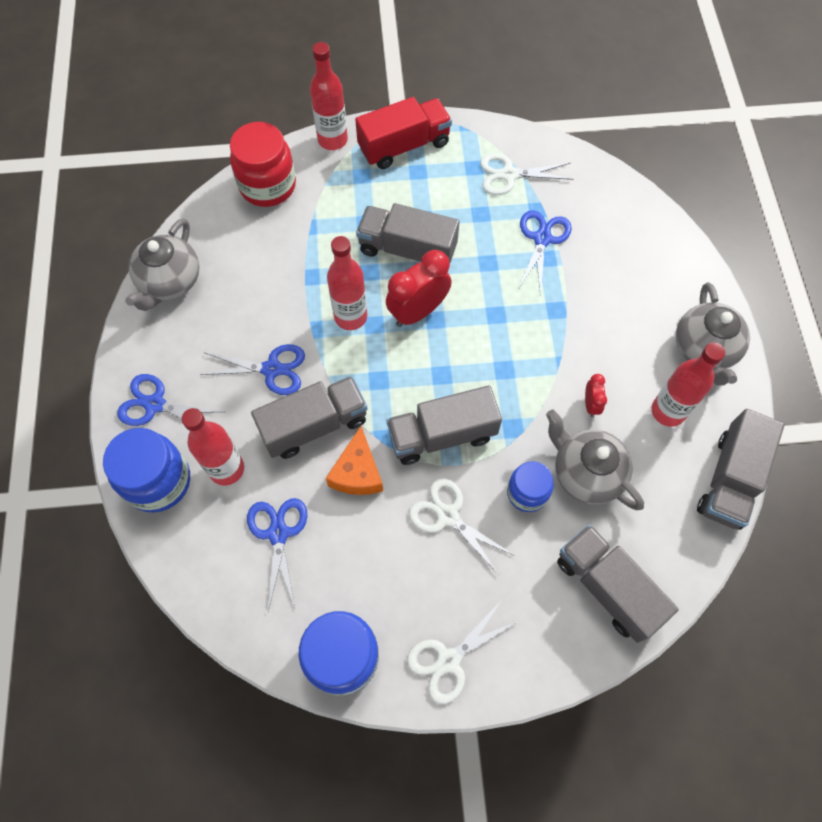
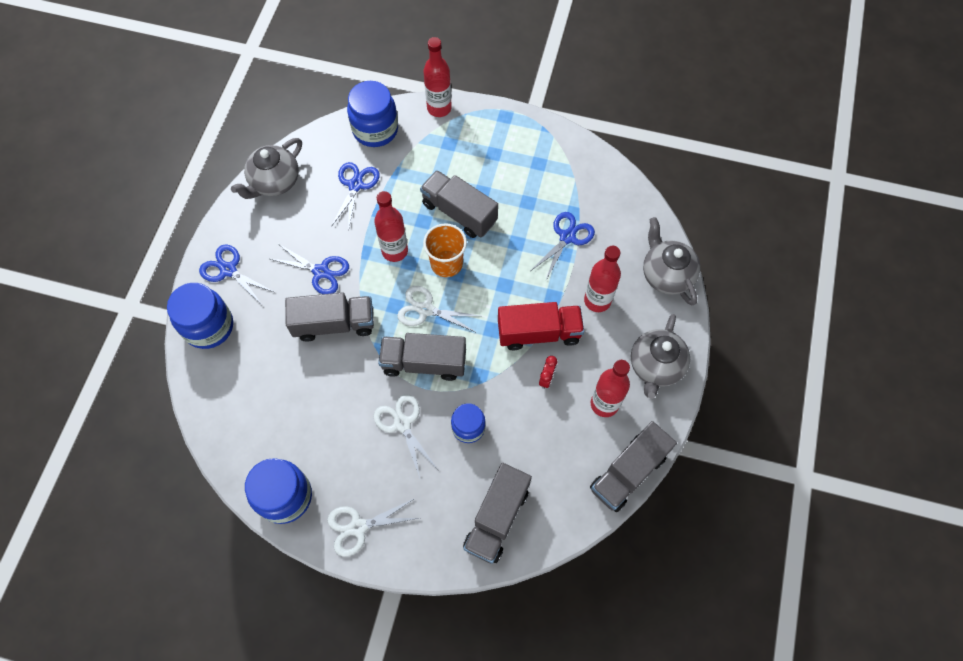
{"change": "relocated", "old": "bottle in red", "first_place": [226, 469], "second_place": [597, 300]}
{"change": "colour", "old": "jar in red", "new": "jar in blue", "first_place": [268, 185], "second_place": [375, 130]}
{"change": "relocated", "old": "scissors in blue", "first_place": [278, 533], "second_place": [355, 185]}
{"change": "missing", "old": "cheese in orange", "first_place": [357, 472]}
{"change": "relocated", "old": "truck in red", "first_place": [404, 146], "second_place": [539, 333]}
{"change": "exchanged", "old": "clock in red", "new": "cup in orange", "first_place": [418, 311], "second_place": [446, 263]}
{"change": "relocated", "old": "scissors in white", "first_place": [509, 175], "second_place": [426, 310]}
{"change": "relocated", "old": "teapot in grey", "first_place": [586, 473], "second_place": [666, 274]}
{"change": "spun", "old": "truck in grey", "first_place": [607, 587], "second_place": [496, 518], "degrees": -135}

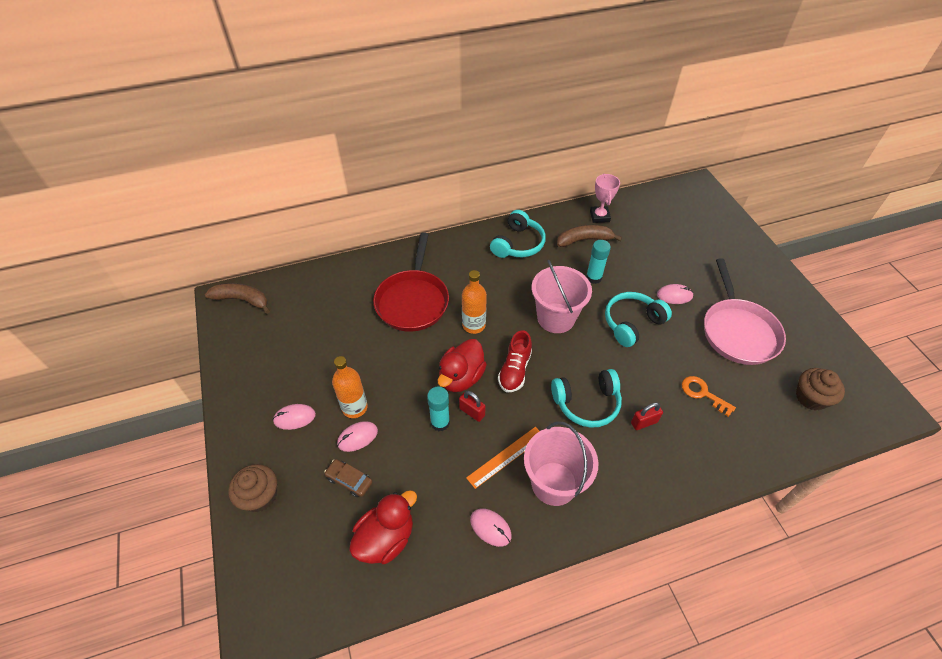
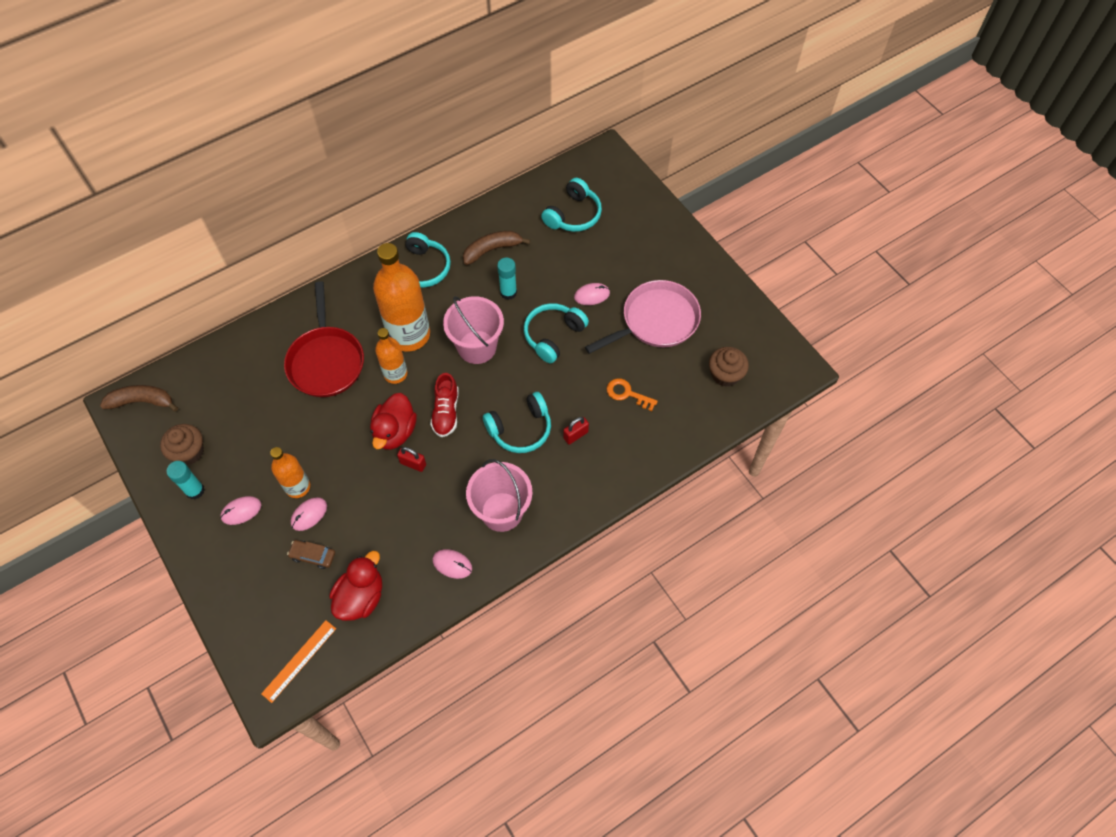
{"change": "relocated", "old": "cupcake in brown", "first_place": [260, 496], "second_place": [189, 452]}
{"change": "relocated", "old": "glue stick in turquoise", "first_place": [440, 422], "second_place": [195, 490]}
{"change": "relocated", "old": "ruler in orange", "first_place": [506, 456], "second_place": [299, 660]}
{"change": "missing", "old": "trophy in pink", "first_place": [599, 216]}
{"change": "spun", "old": "pan in pink", "first_place": [738, 331], "second_place": [656, 321], "degrees": -105}
{"change": "appeared", "new": "bottle in orange", "second_place": [409, 335]}
{"change": "appeared", "new": "headphones in turquoise", "second_place": [573, 215]}

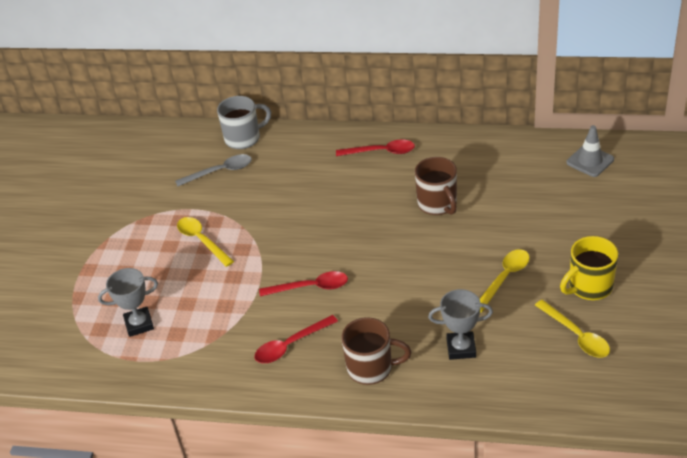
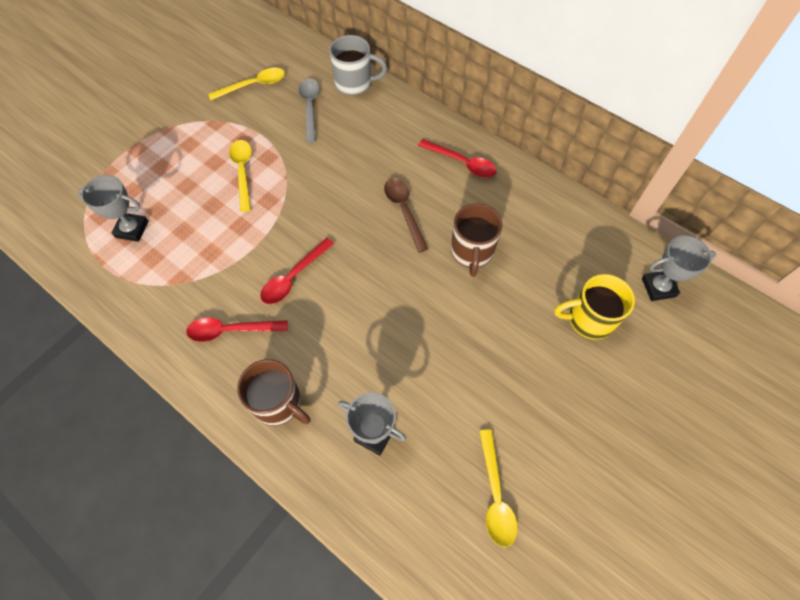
{"change": "spun", "old": "spoon in grey", "first_place": [220, 172], "second_place": [310, 108], "degrees": -105}
{"change": "spun", "old": "spoon in red", "first_place": [310, 287], "second_place": [293, 277], "degrees": 105}
{"change": "relocated", "old": "spoon in yellow", "first_place": [504, 278], "second_place": [253, 85]}
{"change": "relocated", "old": "mug in yellow", "first_place": [589, 287], "second_place": [589, 319]}
{"change": "exchanged", "old": "traffic cone in grey", "new": "trophy in grey", "first_place": [590, 161], "second_place": [658, 287]}
{"change": "appeared", "new": "spoon in brown", "second_place": [404, 211]}

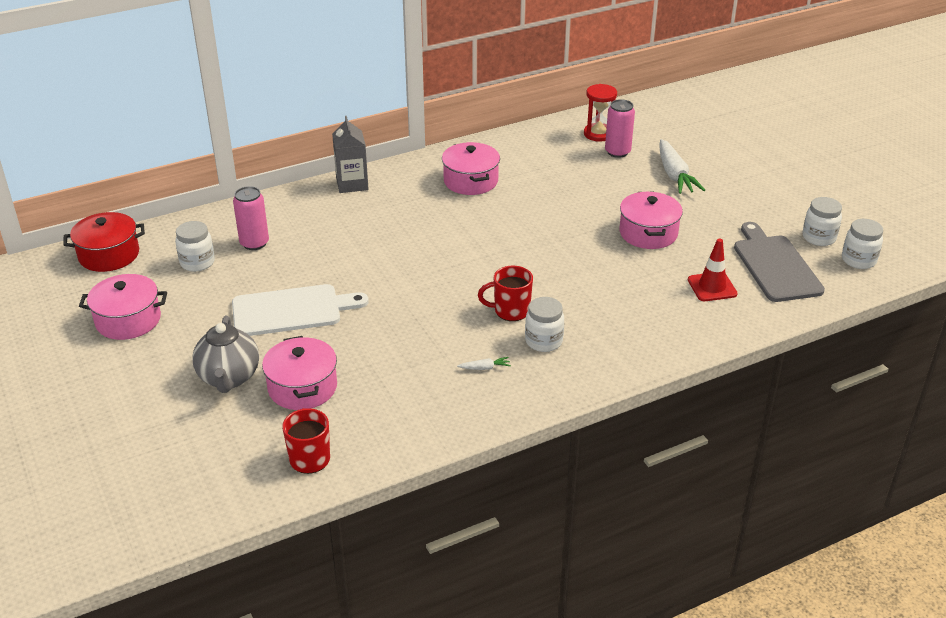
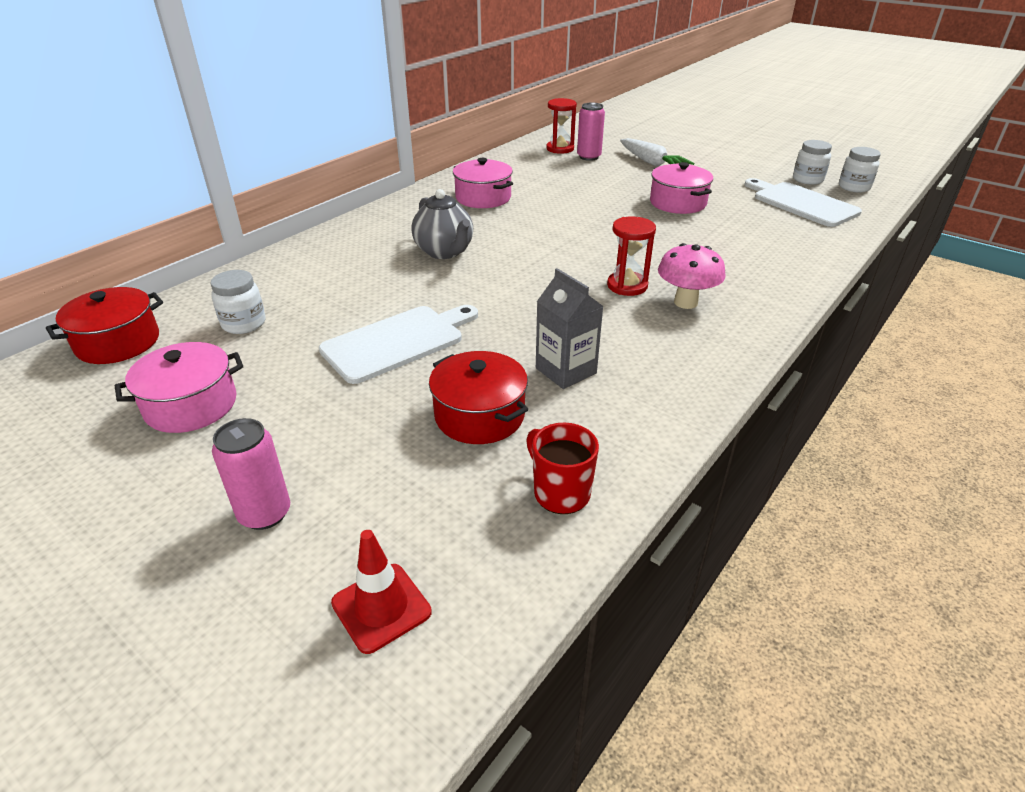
{"change": "relocated", "old": "teapot in grey", "first_place": [229, 378], "second_place": [444, 252]}
{"change": "relocated", "old": "can in pink", "first_place": [254, 243], "second_place": [265, 513]}
{"change": "colour", "old": "pot in pink", "new": "pot in red", "first_place": [302, 387], "second_place": [479, 415]}
{"change": "relocated", "old": "carton in grey", "first_place": [352, 184], "second_place": [566, 371]}
{"change": "missing", "old": "carrot in white", "first_place": [485, 368]}
{"change": "exchanged", "old": "mug in red", "new": "hourglass in red", "first_place": [510, 311], "second_place": [627, 286]}
{"change": "exchanged", "old": "jar in white", "new": "mushroom in pink", "first_place": [543, 341], "second_place": [685, 302]}
{"change": "relocated", "old": "traffic cone in red", "first_place": [712, 287], "second_place": [381, 607]}
{"change": "colour", "old": "cutting board in grey", "new": "cutting board in white", "first_place": [775, 266], "second_place": [801, 203]}

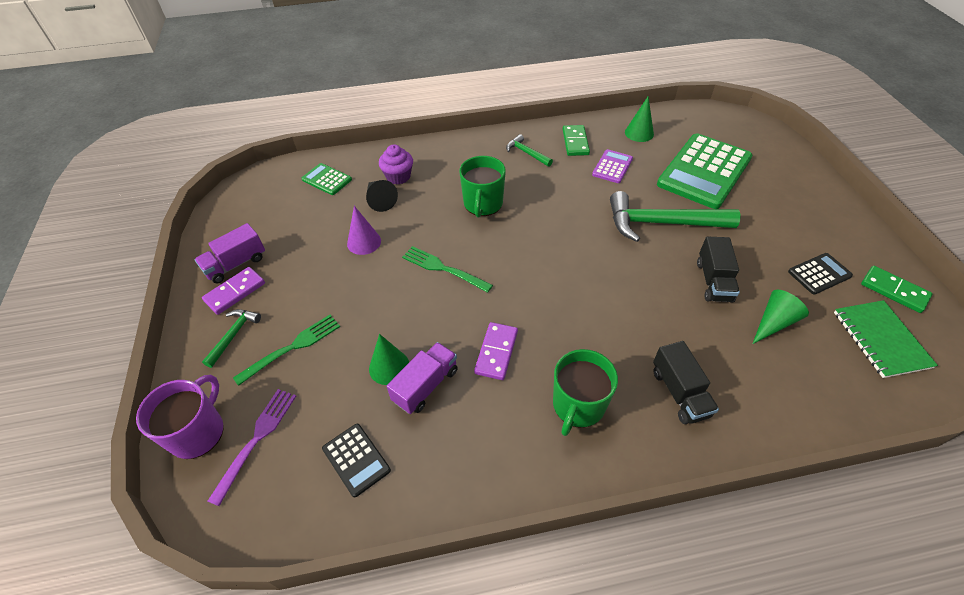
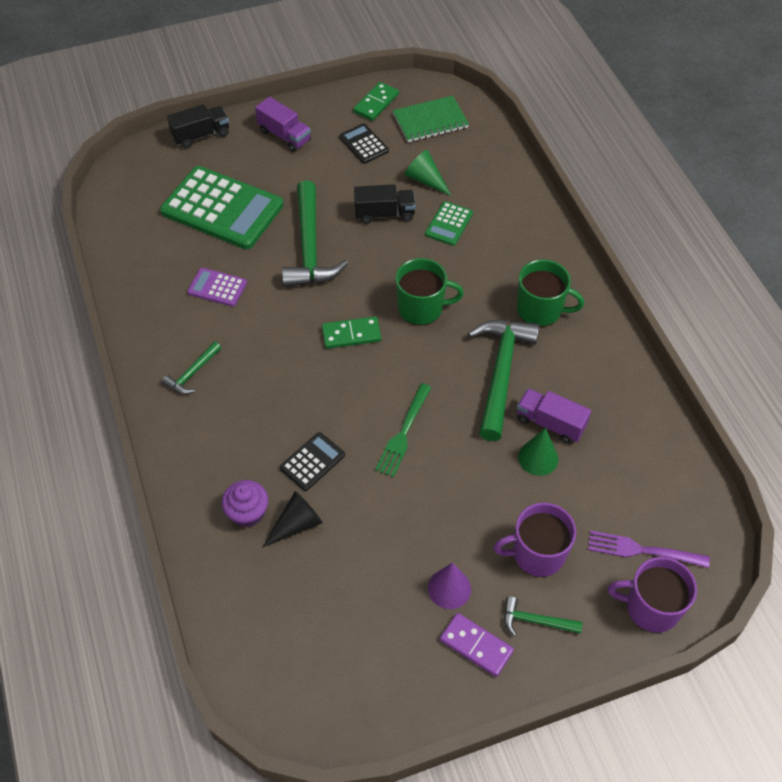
{"change": "relocated", "old": "truck in purple", "first_place": [236, 264], "second_place": [284, 136]}
{"change": "exchanged", "old": "fork in green", "new": "mug in purple", "first_place": [292, 347], "second_place": [537, 554]}
{"change": "relocated", "old": "calculator in green", "first_place": [327, 179], "second_place": [449, 224]}
{"change": "relocated", "old": "calculator in black", "first_place": [356, 459], "second_place": [312, 462]}
{"change": "relocated", "old": "cone in purple", "first_place": [364, 242], "second_place": [449, 588]}
{"change": "relocated", "old": "mug in green", "first_place": [483, 204], "second_place": [421, 308]}
{"change": "exchanged", "old": "domino in purple", "new": "hammer in green", "first_place": [496, 352], "second_place": [501, 373]}
{"change": "relocated", "old": "domino in green", "first_place": [575, 142], "second_place": [351, 334]}
{"change": "missing", "old": "cone in green", "first_place": [639, 133]}
{"change": "relocated", "old": "truck in black", "first_place": [679, 393], "second_place": [201, 135]}

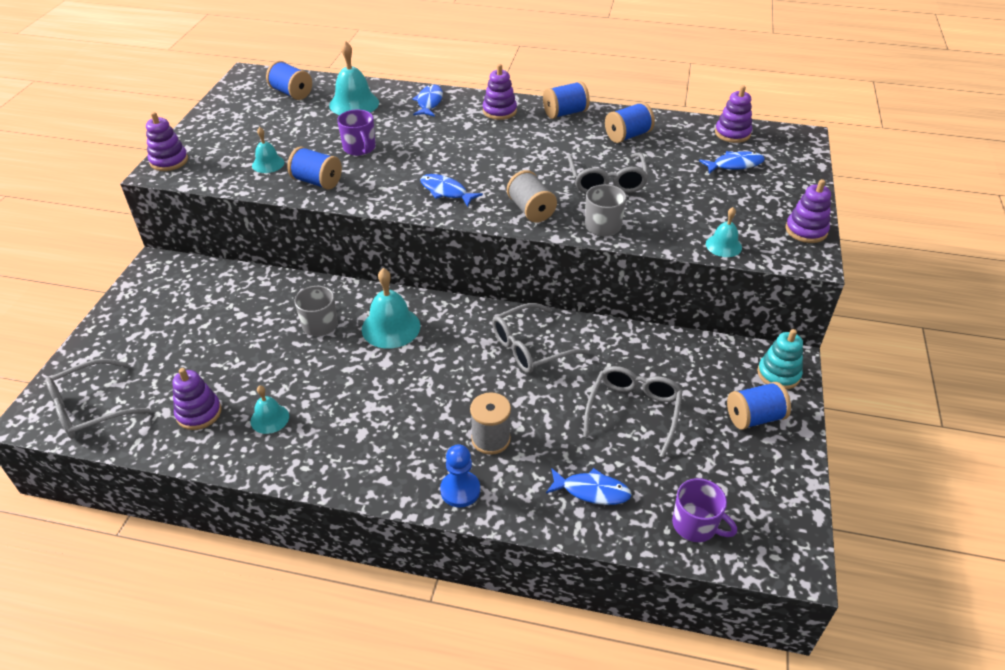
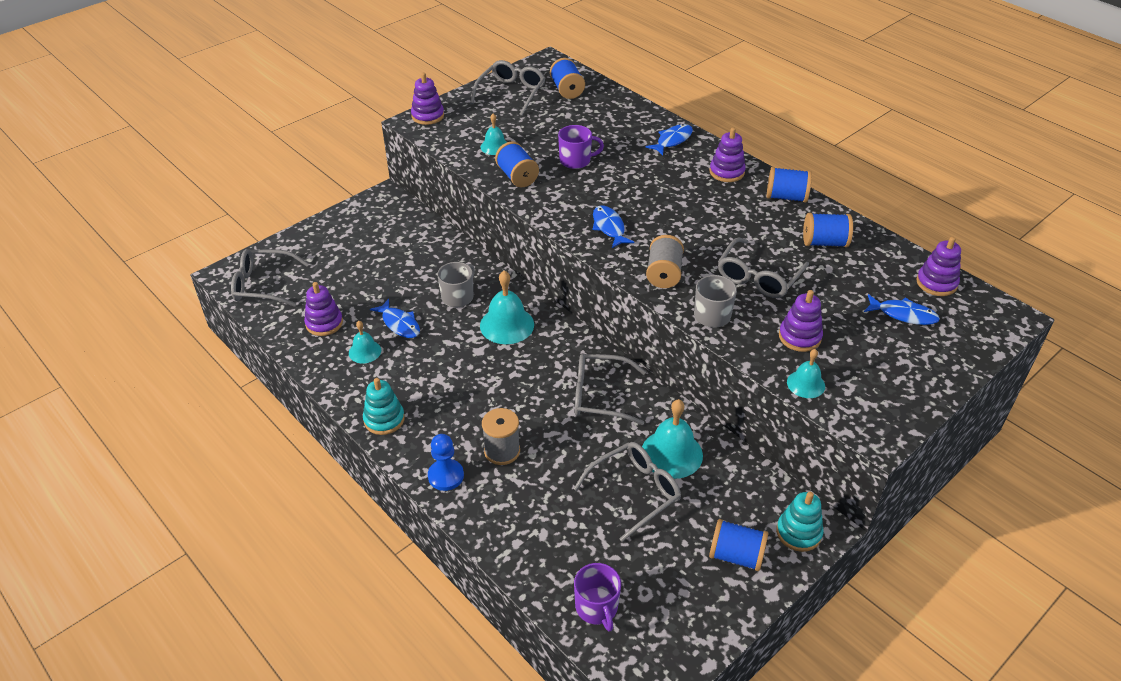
{"change": "relocated", "old": "bell in turquoise", "first_place": [354, 103], "second_place": [671, 453]}
{"change": "spun", "old": "mug in purple", "first_place": [359, 148], "second_place": [576, 160], "degrees": -105}
{"change": "relocated", "old": "fish in blue", "first_place": [592, 491], "second_place": [399, 324]}
{"change": "relocated", "old": "stacking toy in purple", "first_place": [806, 230], "second_place": [799, 337]}
{"change": "appeared", "new": "stacking toy in turquoise", "second_place": [384, 419]}
{"change": "appeared", "new": "glasses in grey", "second_place": [511, 93]}

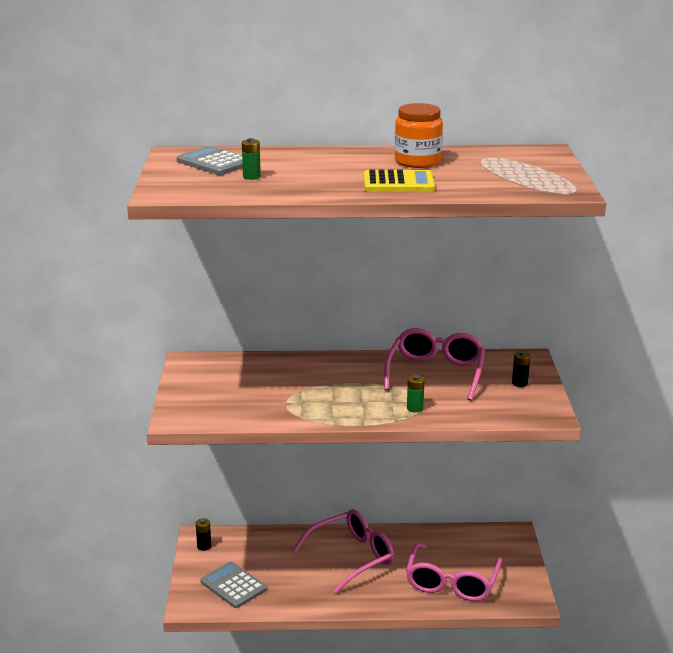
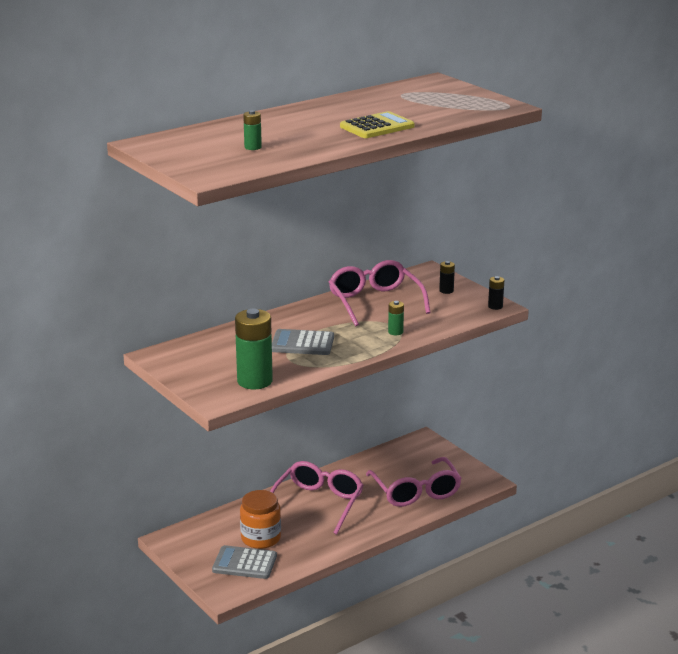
{"change": "relocated", "old": "calculator in grey", "first_place": [214, 162], "second_place": [302, 343]}
{"change": "relocated", "old": "battery in black", "first_place": [204, 546], "second_place": [495, 306]}
{"change": "relocated", "old": "jar in orange", "first_place": [417, 161], "second_place": [261, 538]}
{"change": "appeared", "new": "battery in green", "second_place": [255, 381]}

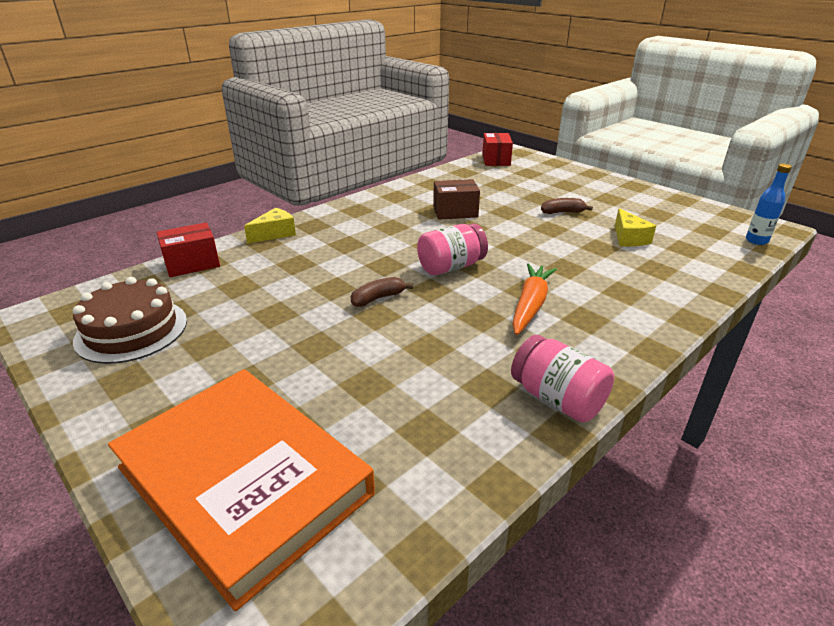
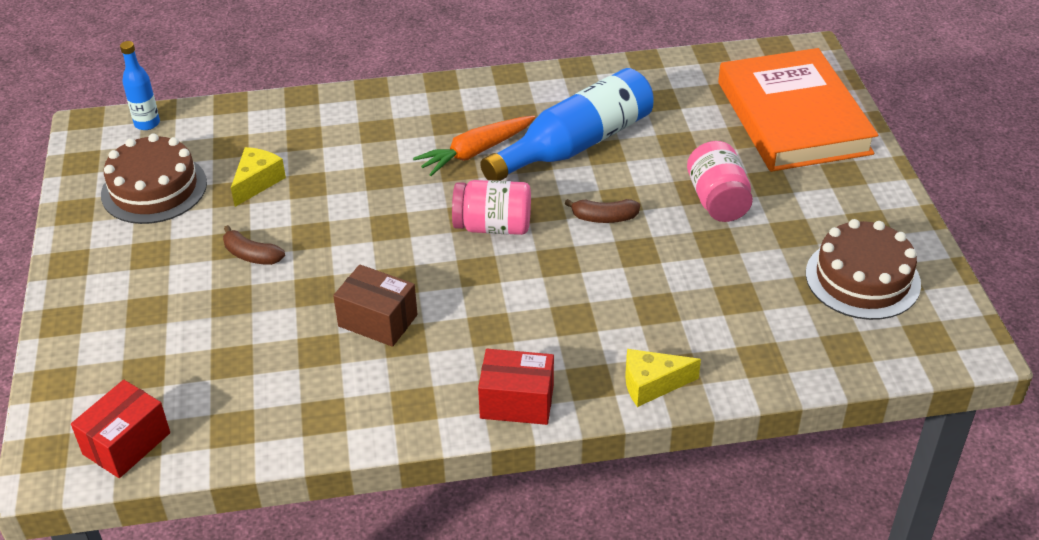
{"change": "relocated", "old": "box in red", "first_place": [192, 264], "second_place": [517, 402]}
{"change": "relocated", "old": "jar in pink", "first_place": [557, 399], "second_place": [717, 200]}
{"change": "appeared", "new": "cake in brown", "second_place": [154, 189]}
{"change": "appeared", "new": "bottle in blue", "second_place": [576, 145]}

